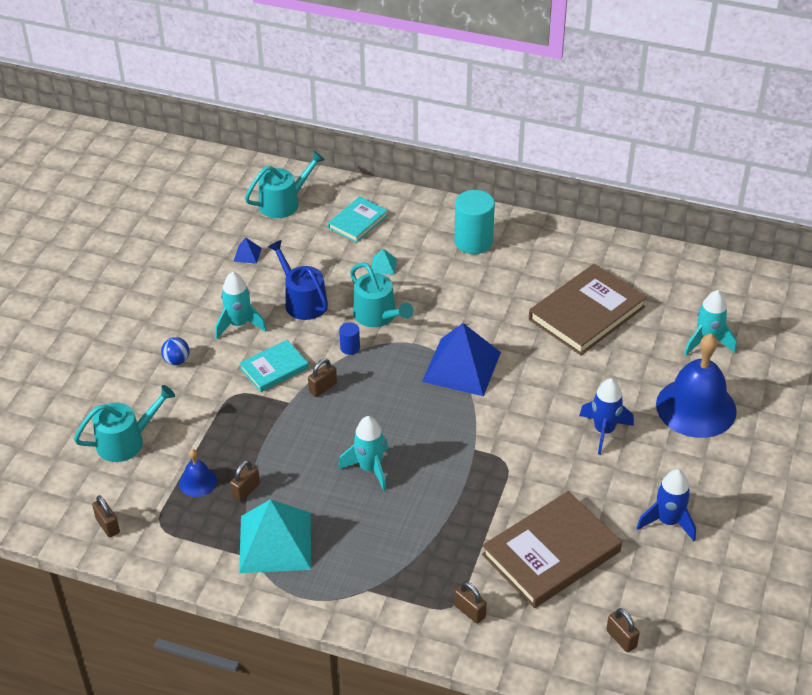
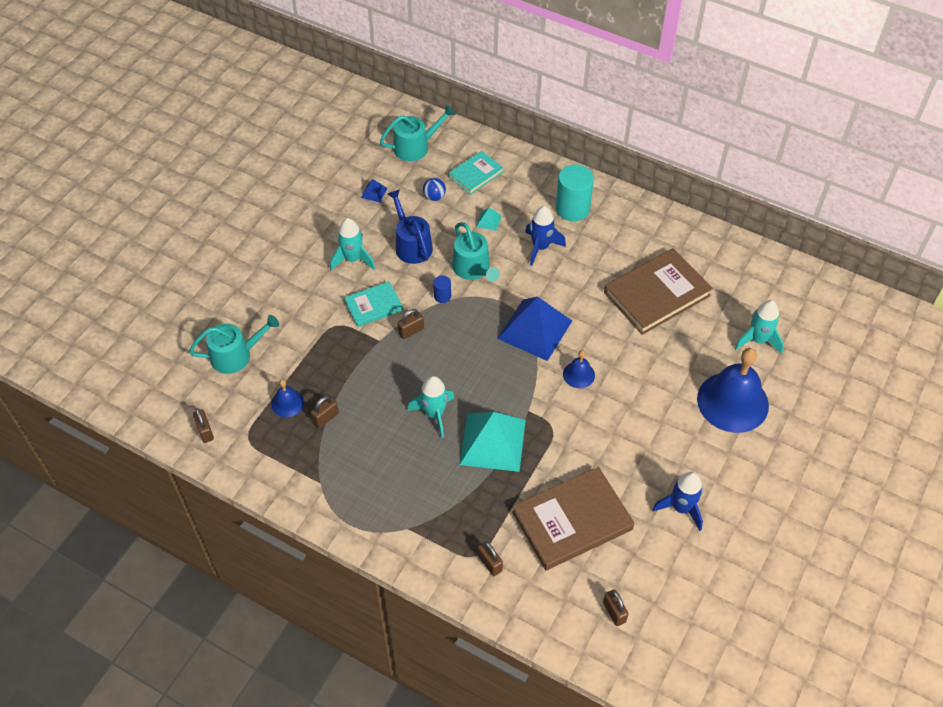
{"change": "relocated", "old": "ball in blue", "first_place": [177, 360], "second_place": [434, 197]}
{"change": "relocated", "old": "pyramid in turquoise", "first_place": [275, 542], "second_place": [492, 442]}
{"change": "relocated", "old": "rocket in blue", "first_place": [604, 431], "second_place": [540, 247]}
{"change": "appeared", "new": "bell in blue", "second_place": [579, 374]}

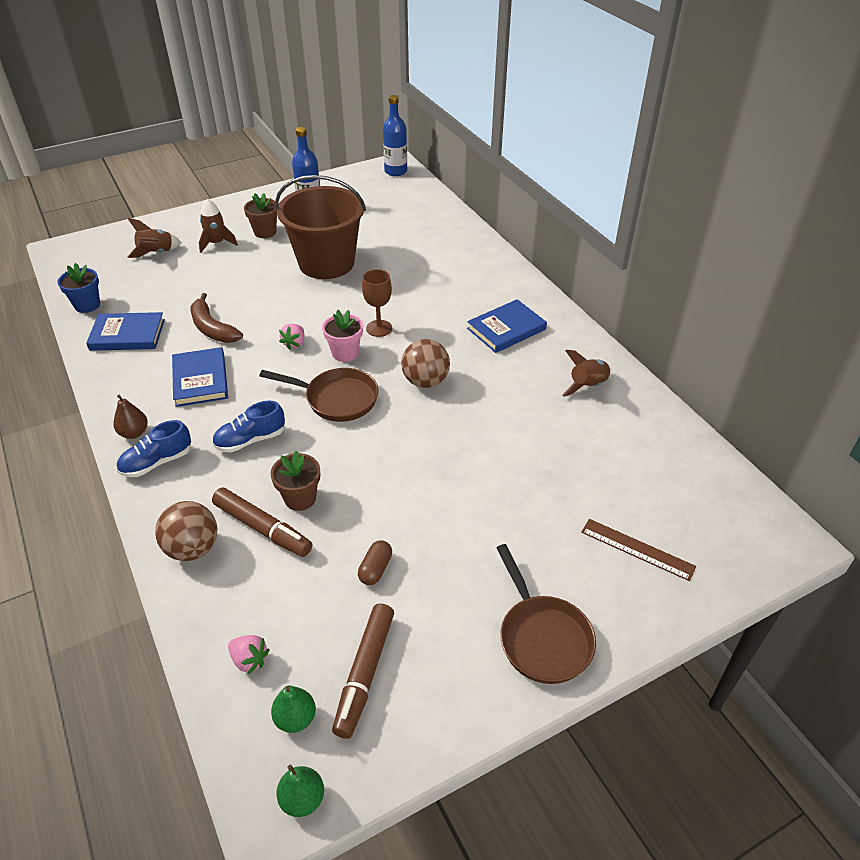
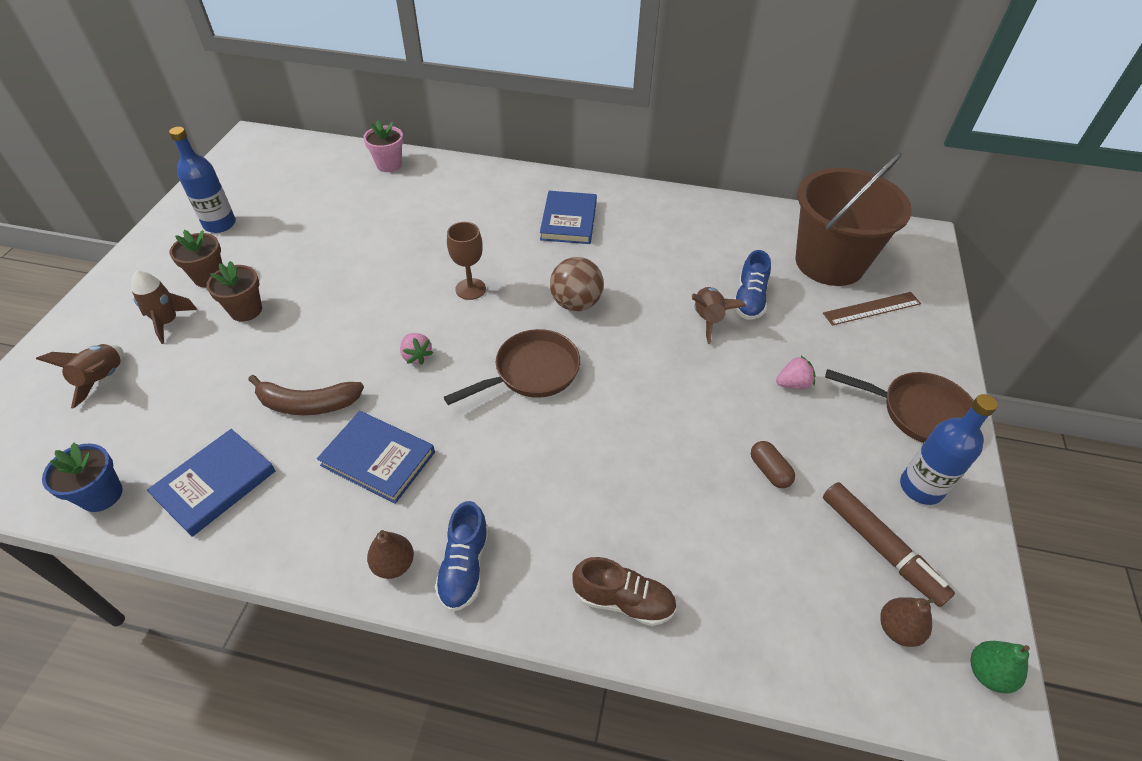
{"change": "exchanged", "old": "ball in brown", "new": "shoe in brown", "first_place": [193, 548], "second_place": [623, 600]}
{"change": "relocated", "old": "shoe in blue", "first_place": [250, 440], "second_place": [749, 300]}
{"change": "missing", "old": "marker in brown", "first_place": [262, 528]}
{"change": "relocated", "old": "strawberry in pink", "first_place": [249, 660], "second_place": [793, 384]}
{"change": "relocated", "old": "flower pot in brown", "first_place": [300, 498], "second_place": [246, 310]}
{"change": "colour", "old": "pear in green", "new": "pear in brown", "first_place": [295, 718], "second_place": [898, 629]}
{"change": "relocated", "old": "bucket in brown", "first_place": [326, 263], "second_place": [829, 262]}
{"change": "relocated", "old": "flower pot in pink", "first_place": [345, 353], "second_place": [389, 165]}
{"change": "relocated", "old": "bottle in blue", "first_place": [395, 171], "second_place": [921, 487]}
{"change": "relocated", "old": "rocket in brown", "first_place": [588, 386], "second_place": [708, 319]}

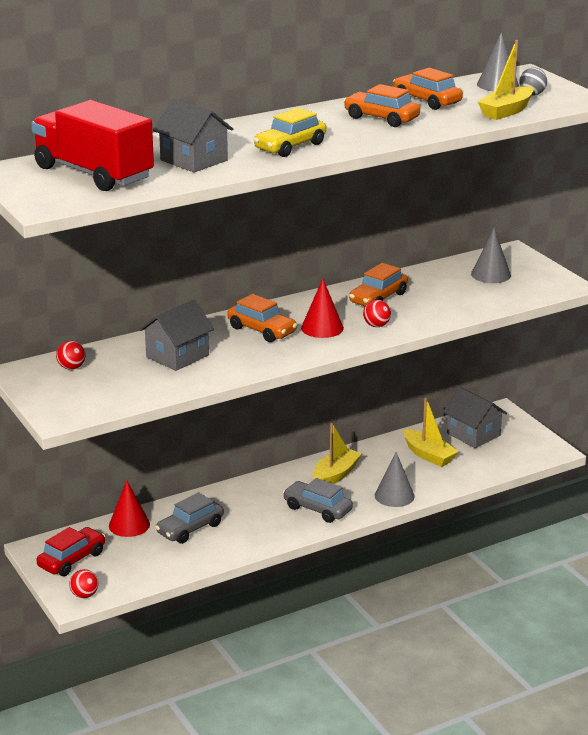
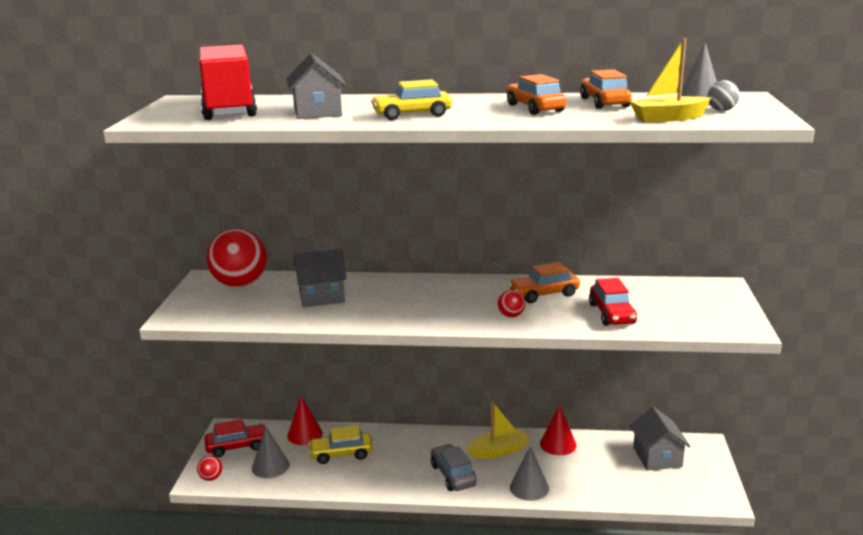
{"change": "size", "old": "ball in red", "first_place": [71, 367], "second_place": [240, 284], "factor": 2.36}
{"change": "colour", "old": "car in grey", "new": "car in yellow", "first_place": [190, 529], "second_place": [341, 454]}
{"change": "missing", "old": "car in orange", "first_place": [262, 330]}
{"change": "relocated", "old": "cone in red", "first_place": [322, 328], "second_place": [558, 444]}
{"change": "missing", "old": "boat in yellow", "first_place": [428, 455]}
{"change": "relocated", "old": "cone in grey", "first_place": [491, 274], "second_place": [270, 466]}
{"change": "appeared", "new": "car in red", "second_place": [612, 314]}

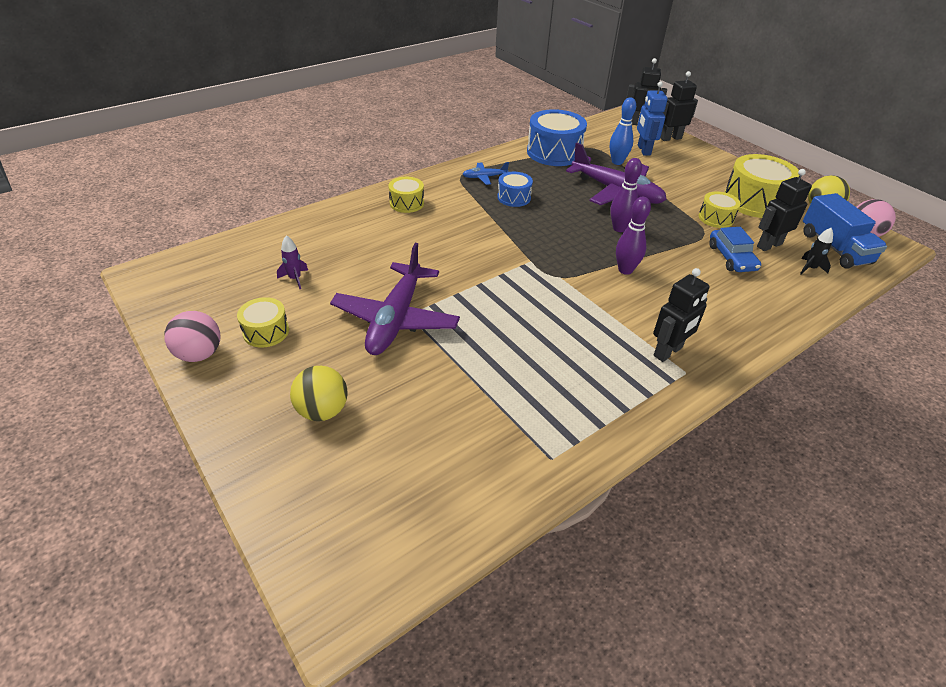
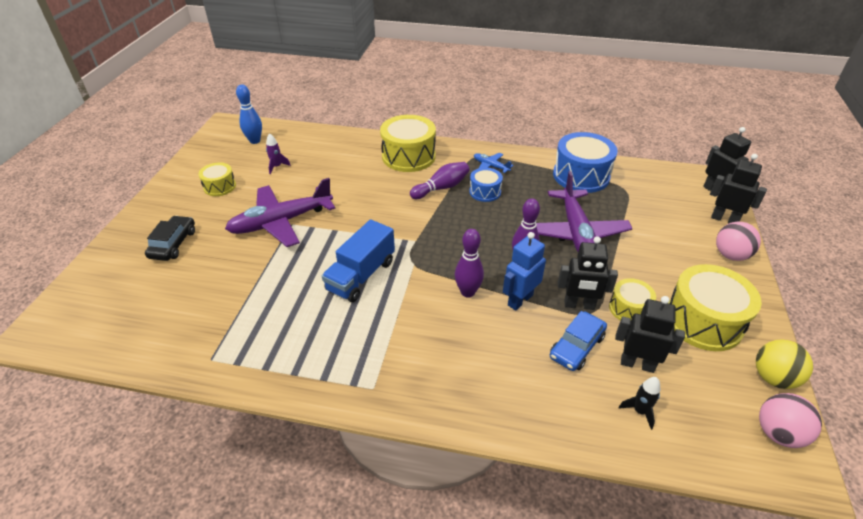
{"change": "relocated", "old": "ball in pink", "first_place": [199, 354], "second_place": [730, 255]}
{"change": "exchanged", "old": "ball in yellow", "new": "car in black", "first_place": [322, 411], "second_place": [173, 244]}
{"change": "size", "old": "drum in yellow", "first_place": [406, 203], "second_place": [408, 156], "factor": 1.83}
{"change": "relocated", "old": "bowling pin in blue", "first_place": [617, 162], "second_place": [255, 141]}
{"change": "relocated", "old": "robot in blue", "first_place": [643, 150], "second_place": [520, 300]}
{"change": "relocated", "old": "robot in black", "first_place": [668, 352], "second_place": [579, 305]}
{"change": "relocated", "old": "truck in blue", "first_place": [834, 248], "second_place": [361, 275]}
{"change": "appeared", "new": "bowling pin in purple", "second_place": [441, 188]}

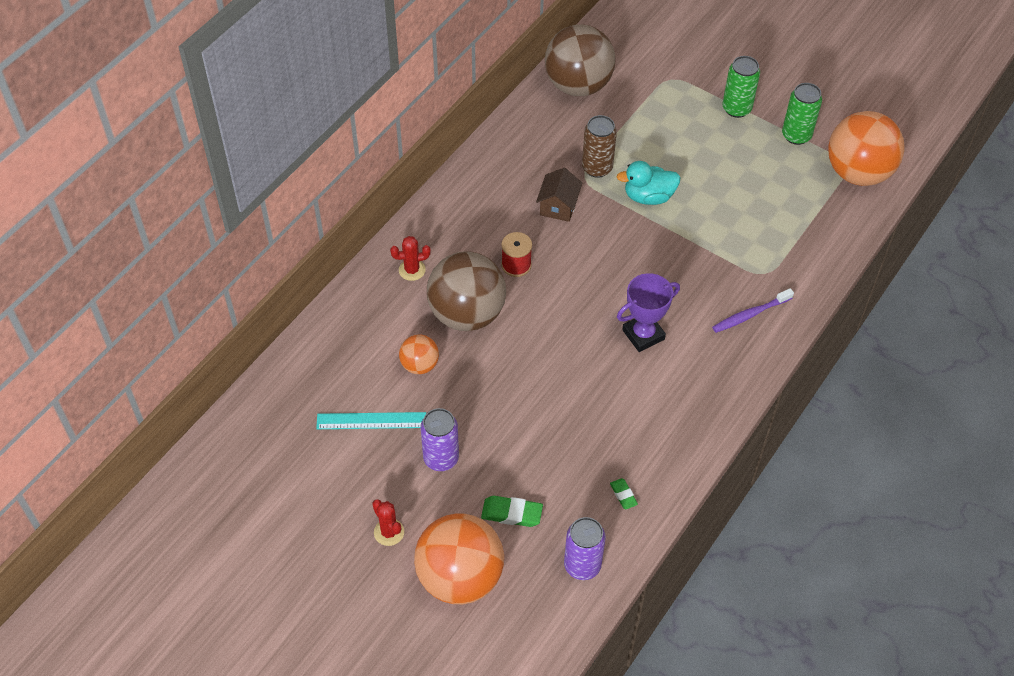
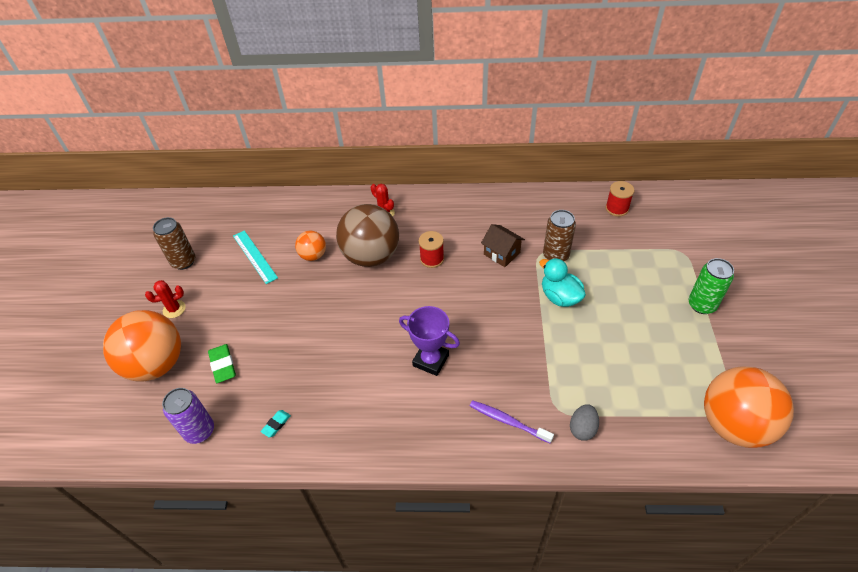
{"change": "spun", "old": "cactus in red", "first_place": [389, 532], "second_place": [174, 309], "degrees": 45}
{"change": "missing", "old": "can in purple", "first_place": [441, 458]}
{"change": "spun", "old": "house in brown", "first_place": [558, 206], "second_place": [502, 253], "degrees": 60}
{"change": "exchanged", "old": "ball in brown", "new": "spool in red", "first_place": [578, 85], "second_place": [617, 208]}
{"change": "colour", "old": "eraser in green", "new": "eraser in turquoise", "first_place": [623, 495], "second_place": [276, 424]}
{"change": "missing", "old": "can in green", "first_place": [796, 135]}
{"change": "appeared", "new": "can in brown", "second_place": [183, 262]}
{"change": "appeared", "new": "egg in grey", "second_place": [582, 428]}

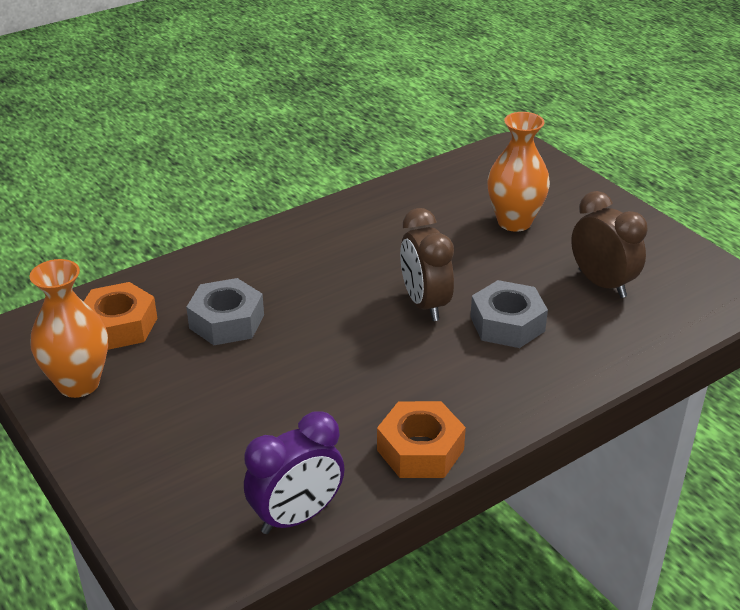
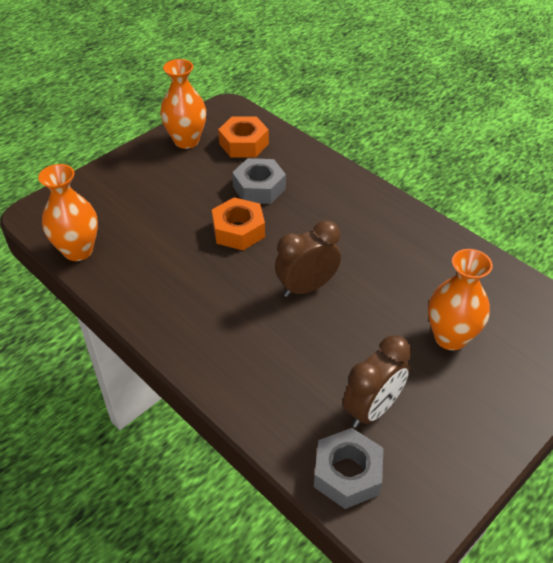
{"change": "exchanged", "old": "clock in purple", "new": "vase in orange", "first_place": [297, 517], "second_place": [78, 250]}
{"change": "relocated", "old": "nut in orange", "first_place": [420, 450], "second_place": [238, 230]}
{"change": "relocated", "old": "nut in grey", "first_place": [507, 324], "second_place": [347, 474]}

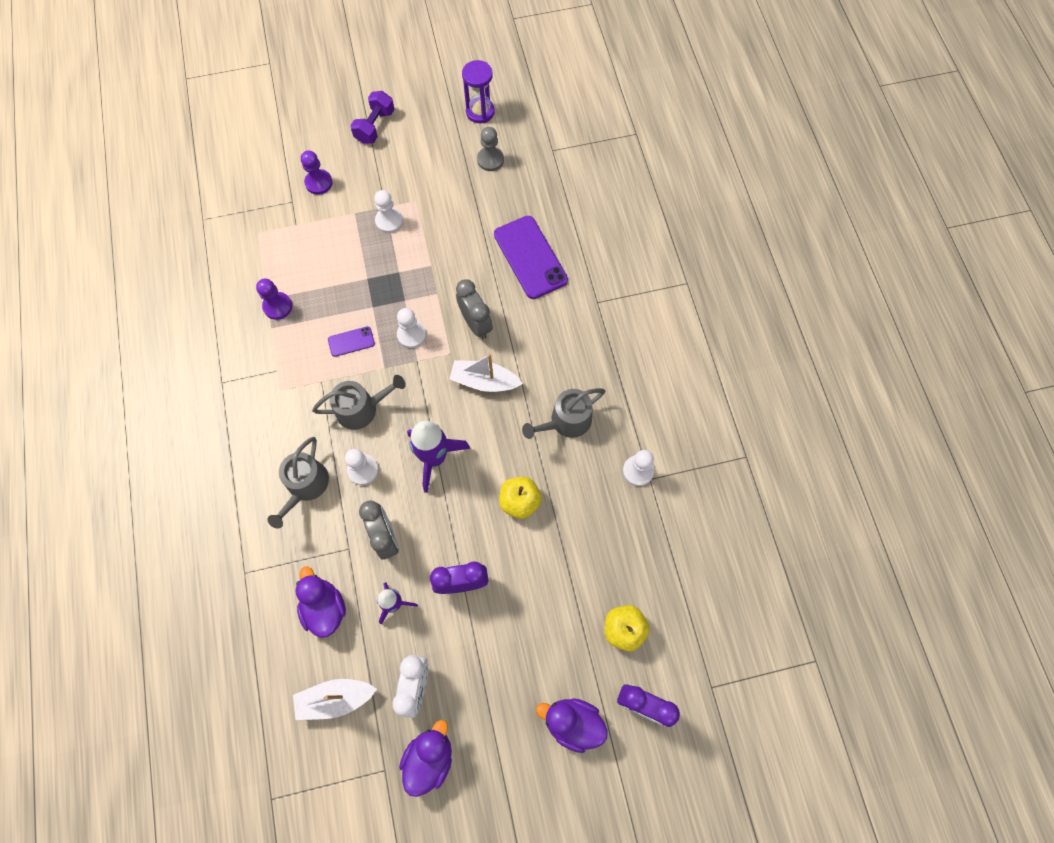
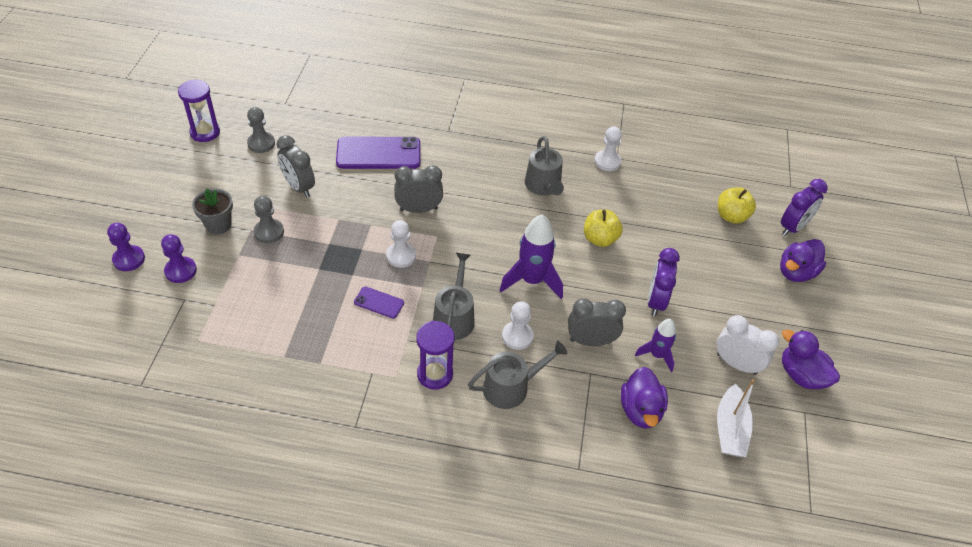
{"change": "relocated", "old": "pawn in purple", "first_place": [277, 306], "second_place": [129, 259]}
{"change": "spun", "old": "watering can in grey", "first_place": [305, 486], "second_place": [511, 387], "degrees": -60}
{"change": "spun", "old": "duck in purple", "first_place": [324, 608], "second_place": [640, 410], "degrees": -90}
{"change": "spun", "old": "phone in purple", "first_place": [351, 341], "second_place": [379, 302], "degrees": -75}
{"change": "missing", "old": "dumbbell in purple", "first_place": [375, 126]}
{"change": "colour", "old": "pawn in white", "new": "pawn in grey", "first_place": [389, 221], "second_place": [269, 232]}
{"change": "missing", "old": "boat in white", "first_place": [484, 381]}
{"change": "appeared", "new": "flower pot in grey", "second_place": [218, 225]}
{"change": "appeared", "new": "clock in grey", "second_place": [299, 187]}
{"change": "appeared", "new": "hourglass in purple", "second_place": [435, 374]}

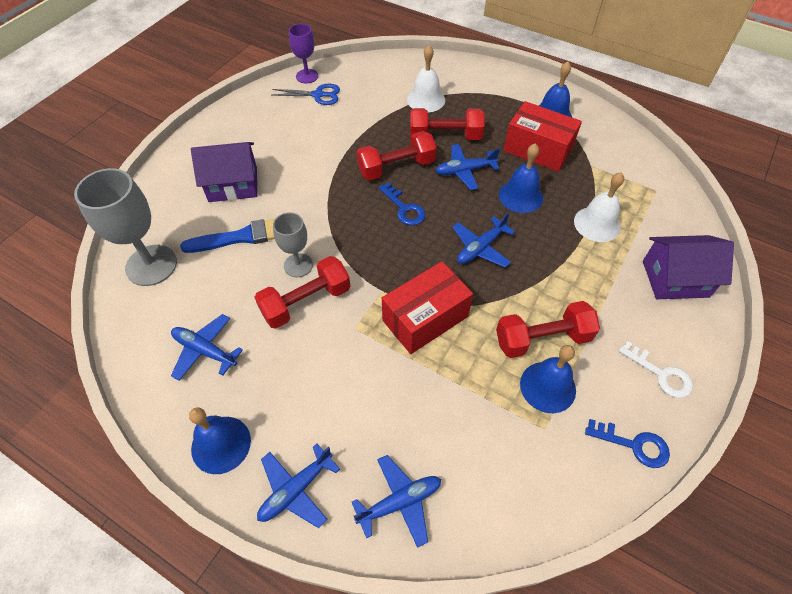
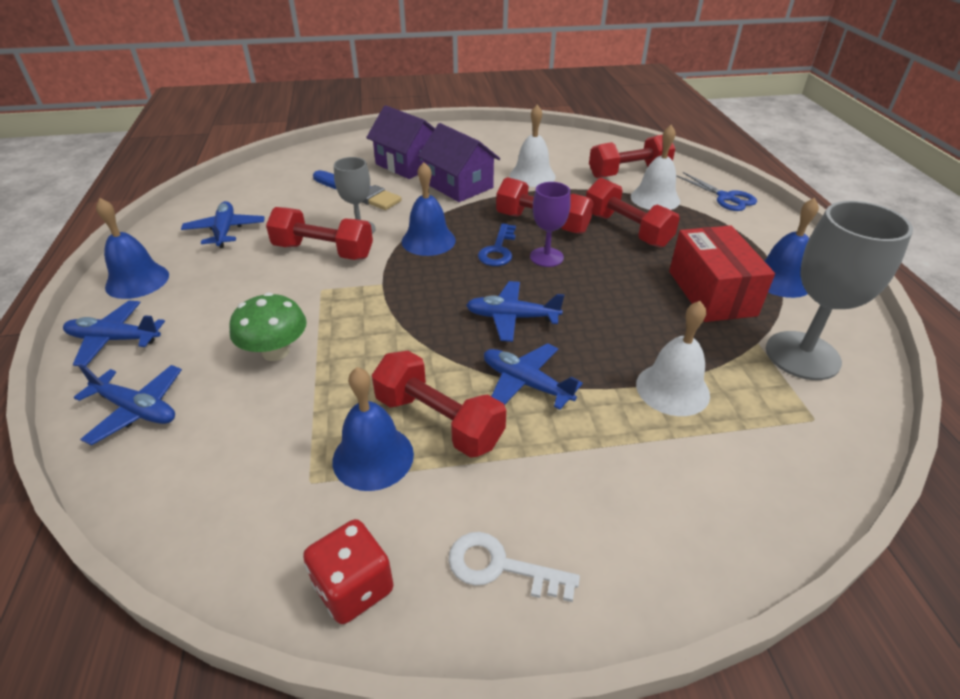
{"change": "relocated", "old": "goblet in grey", "first_place": [151, 265], "second_place": [802, 355]}
{"change": "relocated", "old": "scissors in blue", "first_place": [318, 95], "second_place": [725, 197]}
{"change": "relocated", "old": "goblet in purple", "first_place": [307, 76], "second_place": [546, 257]}
{"change": "missing", "old": "box in red", "first_place": [425, 318]}
{"change": "relocated", "old": "plane in blue", "first_place": [465, 171], "second_place": [526, 383]}
{"change": "relocated", "old": "bell in blue", "first_place": [520, 196], "second_place": [428, 240]}
{"change": "exchanged", "old": "key in blue", "new": "dice in red", "first_place": [634, 445], "second_place": [353, 587]}
{"change": "spun", "old": "key in white", "first_place": [661, 374], "second_place": [500, 567], "degrees": 105}
{"change": "relocated", "old": "house in purple", "first_place": [675, 279], "second_place": [459, 186]}
{"change": "appeared", "new": "mushroom in green", "second_place": [275, 352]}
{"change": "appeared", "new": "bell in white", "second_place": [532, 176]}
{"change": "appeared", "new": "dumbbell in red", "second_place": [628, 172]}

